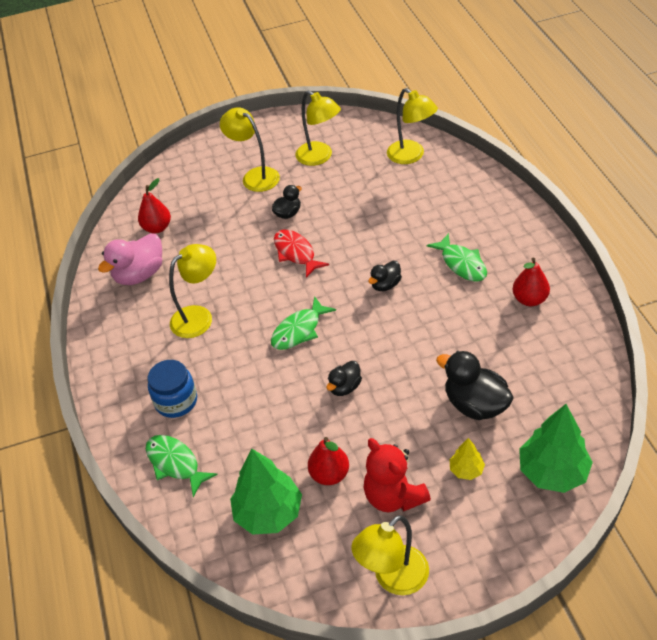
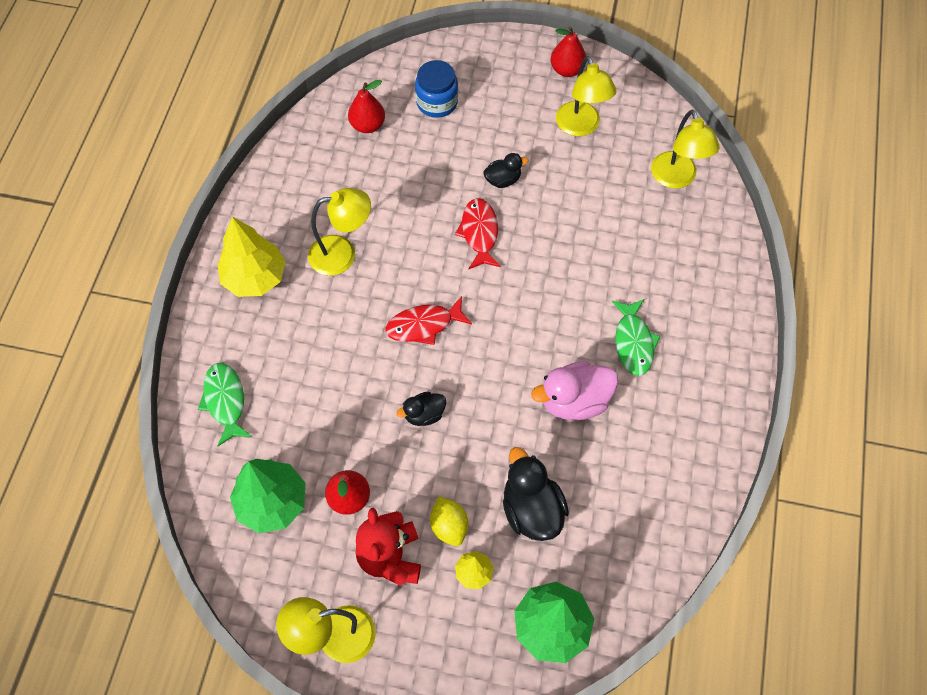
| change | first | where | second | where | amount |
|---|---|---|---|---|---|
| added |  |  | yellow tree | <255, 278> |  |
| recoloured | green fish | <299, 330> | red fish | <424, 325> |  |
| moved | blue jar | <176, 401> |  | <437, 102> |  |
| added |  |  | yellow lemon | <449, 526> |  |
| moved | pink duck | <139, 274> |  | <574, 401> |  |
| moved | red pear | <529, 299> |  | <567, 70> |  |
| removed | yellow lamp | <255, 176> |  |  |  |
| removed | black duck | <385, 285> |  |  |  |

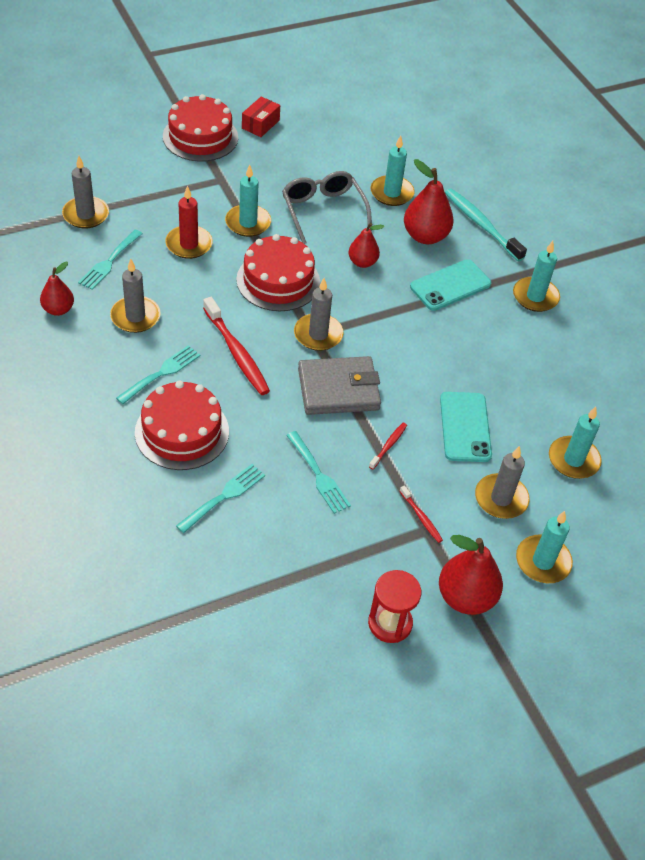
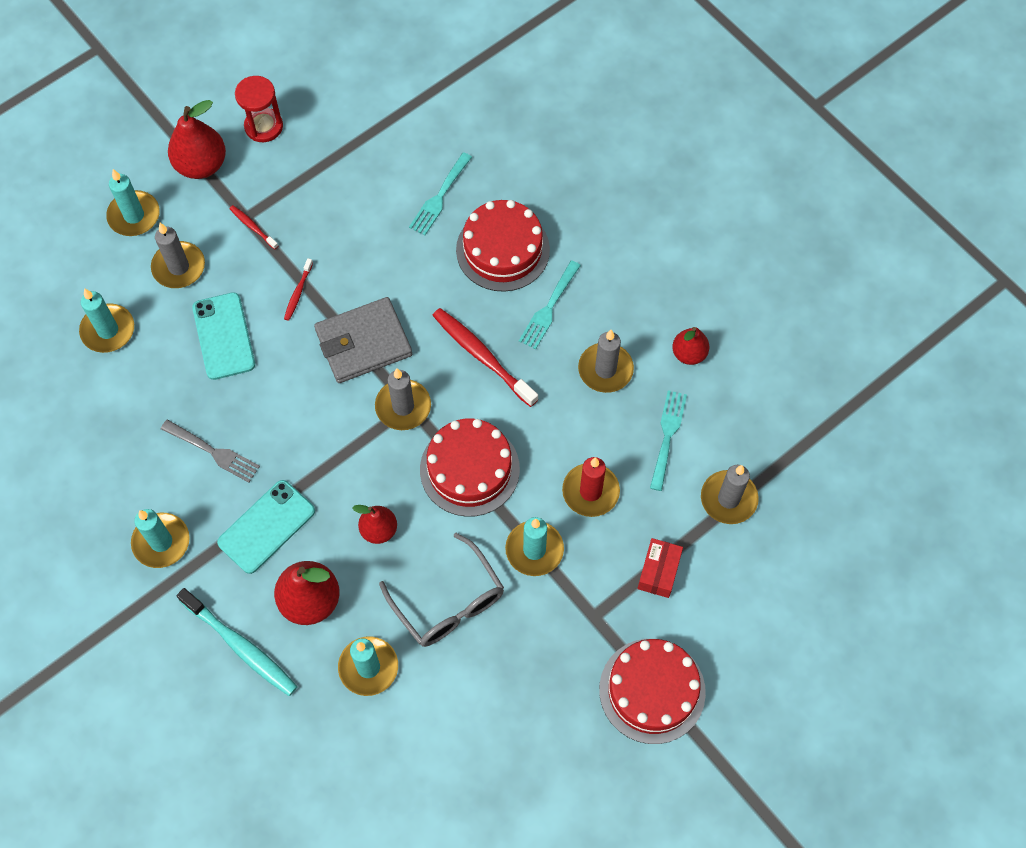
| change | first | where | second | where | amount |
|---|---|---|---|---|---|
| added |  |  | grey fork | <213, 452> |  |
| moved | red box | <260, 124> |  | <658, 572> |  |
| removed | turquoise fork | <318, 475> |  |  |  |

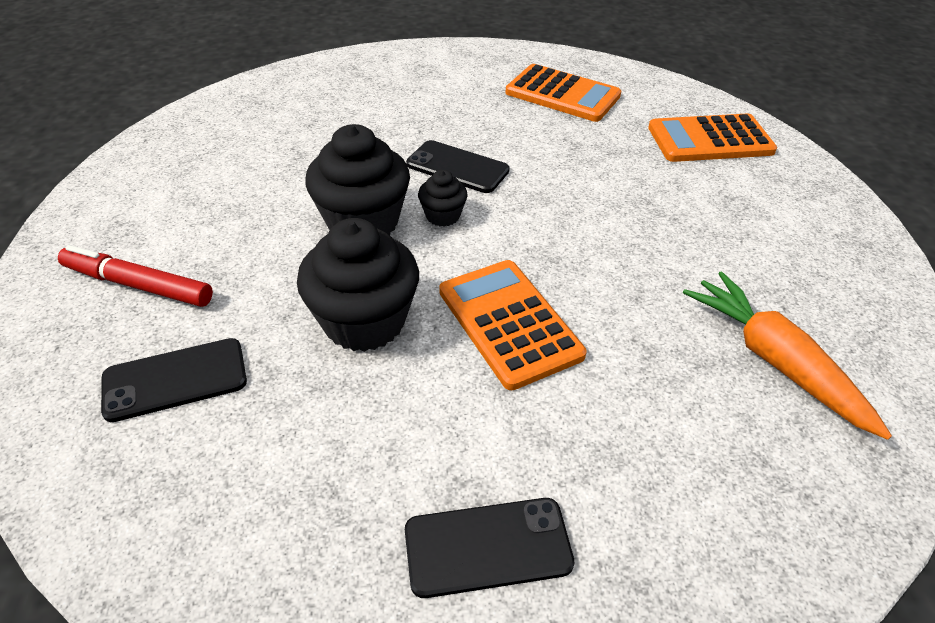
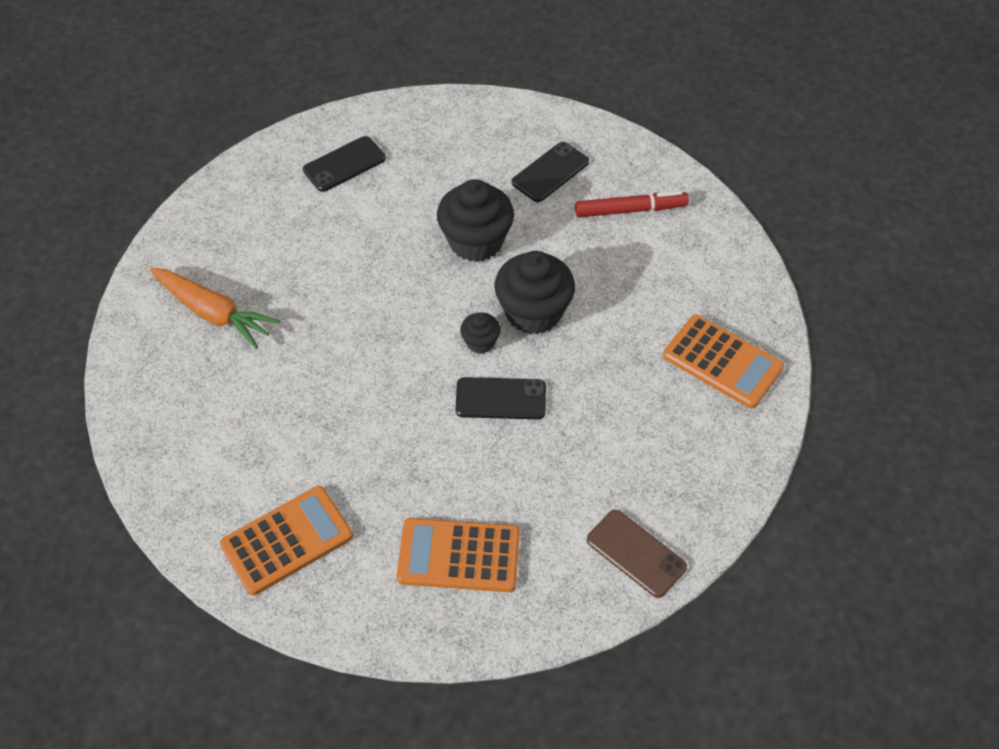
| change | first | where | second | where | amount |
|---|---|---|---|---|---|
| added |  |  | brown phone | <636, 553> |  |
| moved | orange calculator | <509, 323> |  | <722, 362> |  |

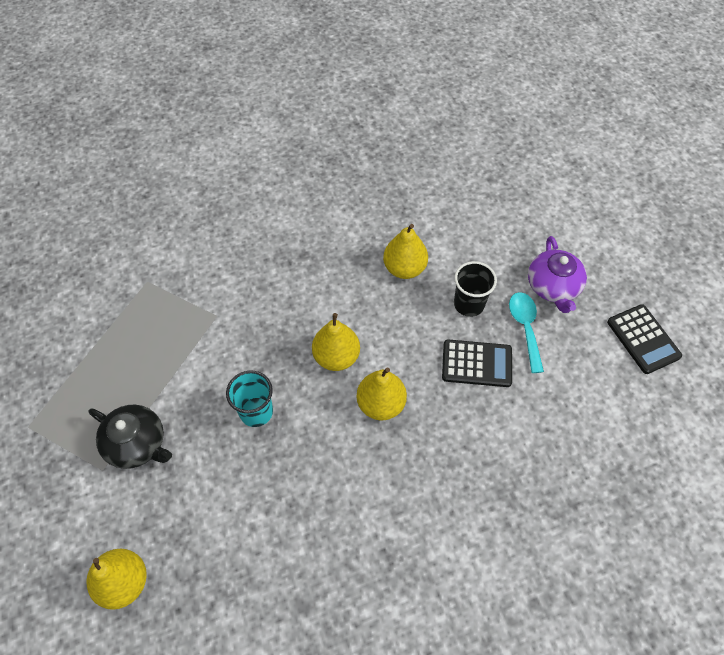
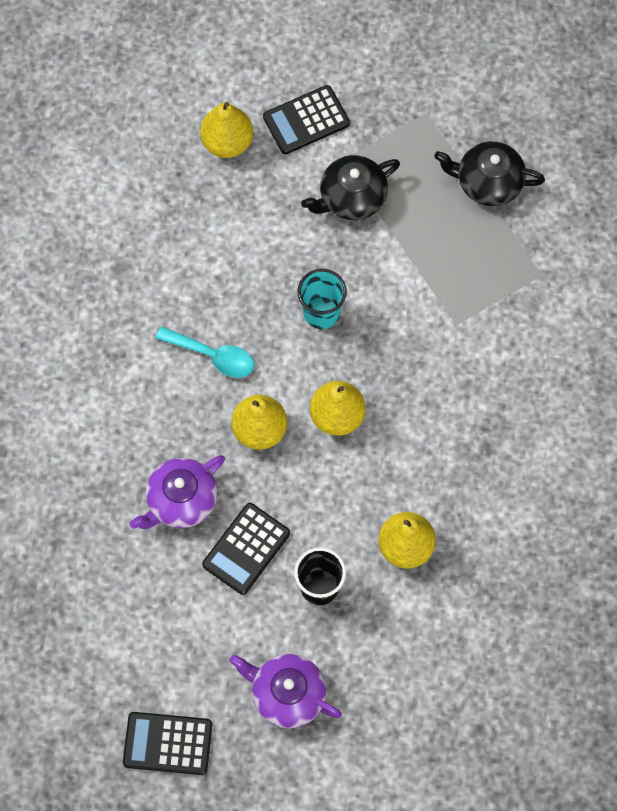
| change | first | where | second | where | amount |
|---|---|---|---|---|---|
| added |  |  | purple teapot | <181, 500> |  |
| moved | turquoise spoon | <525, 328> |  | <212, 356> |  |
| added |  |  | black calculator | <306, 120> |  |
| added |  |  | black teapot | <488, 182> |  |

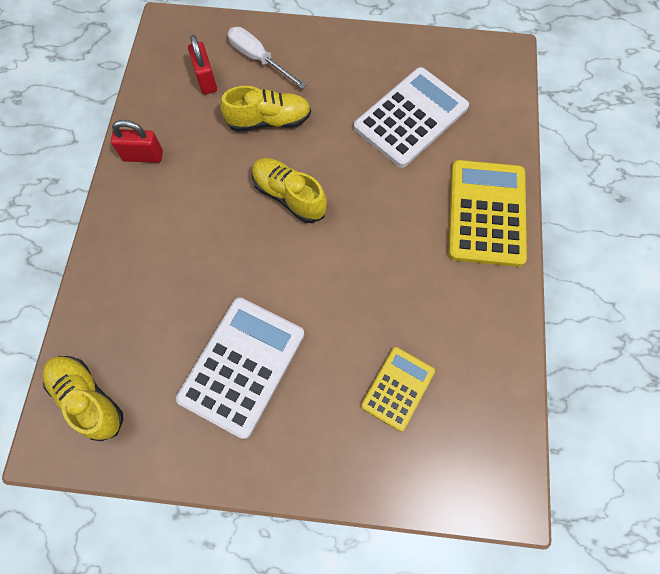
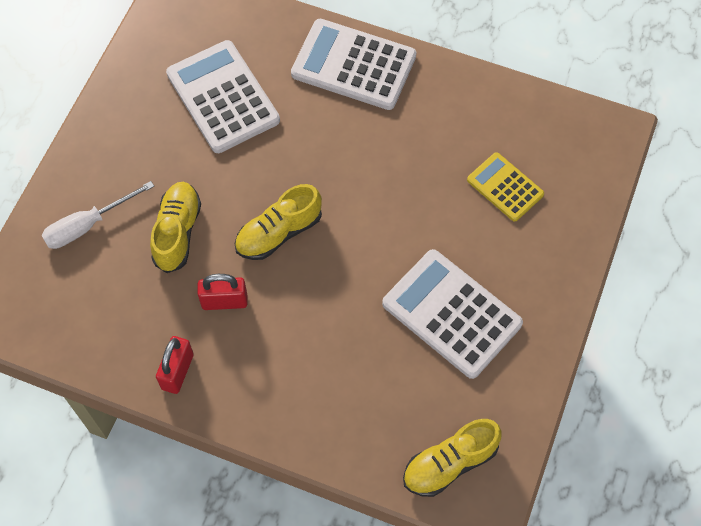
| change | first | where | second | where | amount |
|---|---|---|---|---|---|
| moved | red padlock | <206, 80> |  | <224, 301> |  |
| recoloured | yellow calculator | <486, 213> | white calculator | <353, 65> |  |

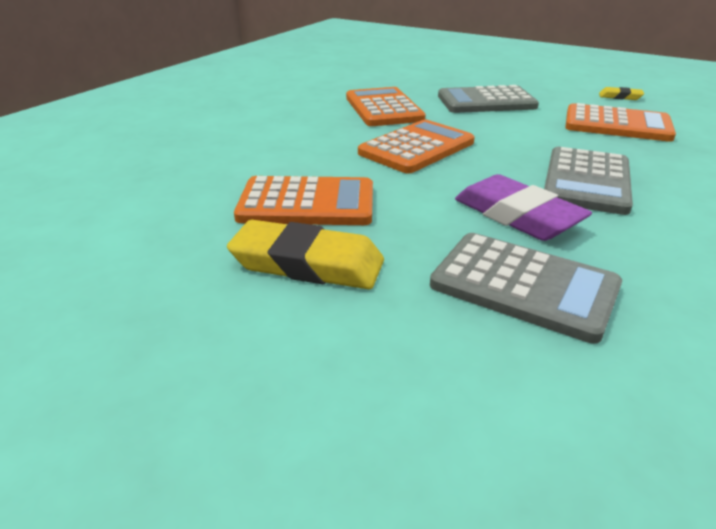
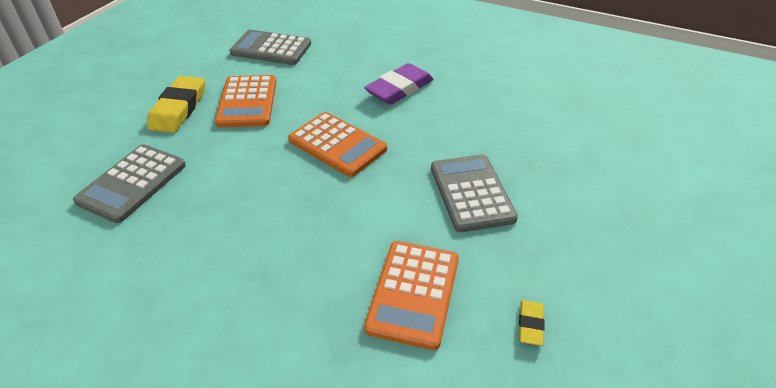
| change | first | where | second | where | amount |
|---|---|---|---|---|---|
| moved | grey calculator | <587, 181> |  | <271, 49> |  |
| moved | purple eraser | <517, 215> |  | <399, 89> |  |
| removed | orange calculator | <383, 108> |  |  |  |

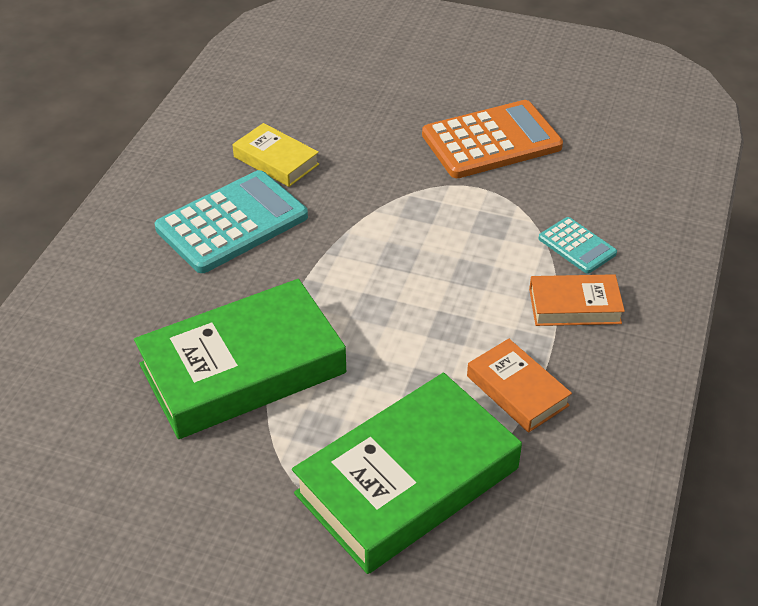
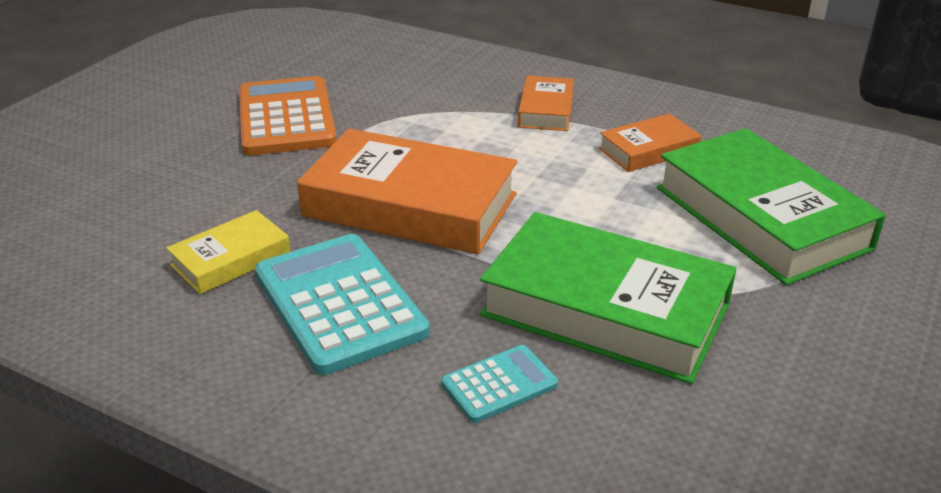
| change | first | where | second | where | amount |
|---|---|---|---|---|---|
| added |  |  | orange book | <410, 205> |  |
| moved | turquoise calculator | <577, 246> |  | <499, 384> |  |
| turned | green book | <242, 369> |  | <605, 309> | 45 degrees counterclockwise |

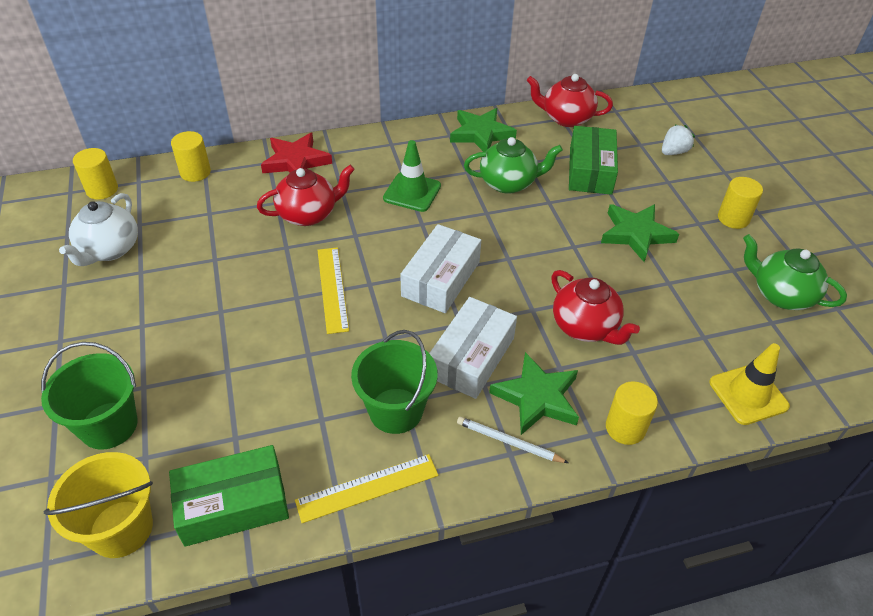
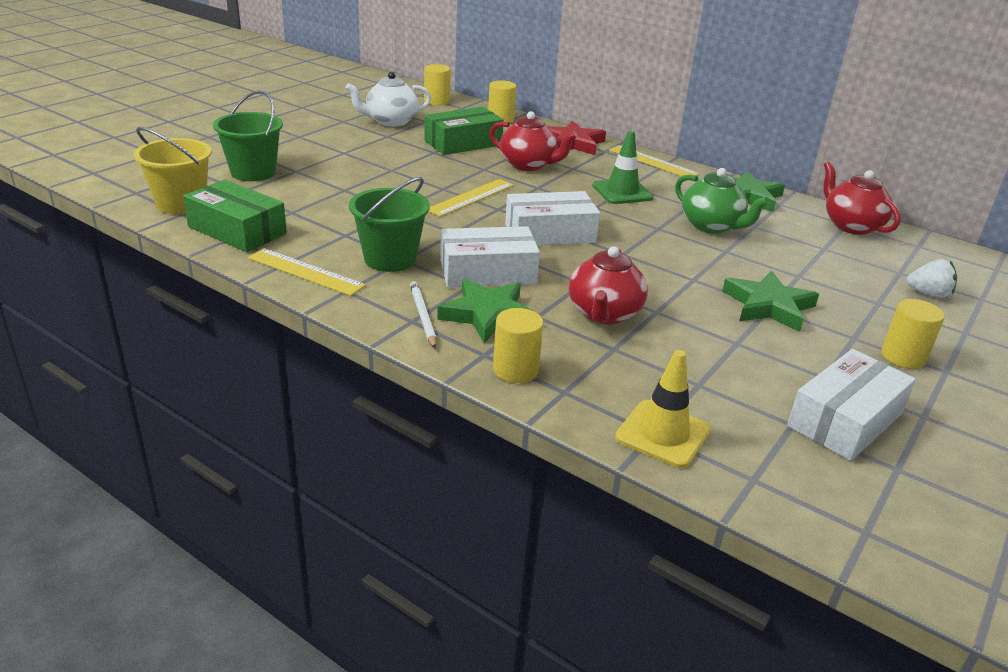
| change | first | where | second | where | amount |
|---|---|---|---|---|---|
| moved | green box | <590, 170> |  | <463, 143> |  |
| added |  |  | yellow ruler | <653, 162> |  |
| replaced | green teapot | <781, 295> | white box | <845, 420> |  |

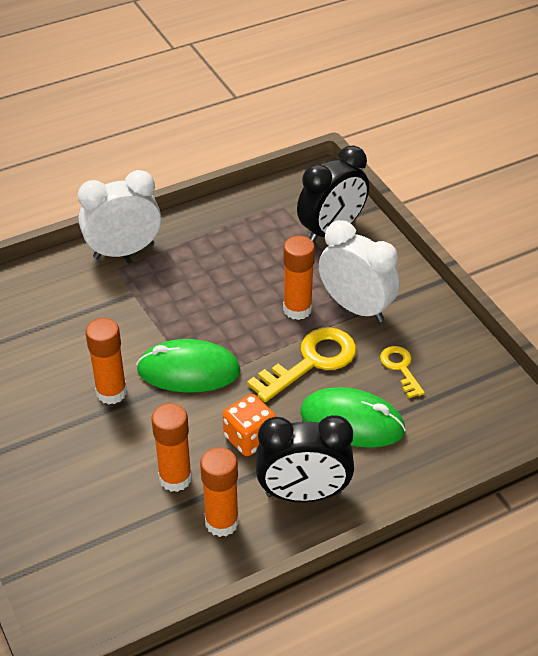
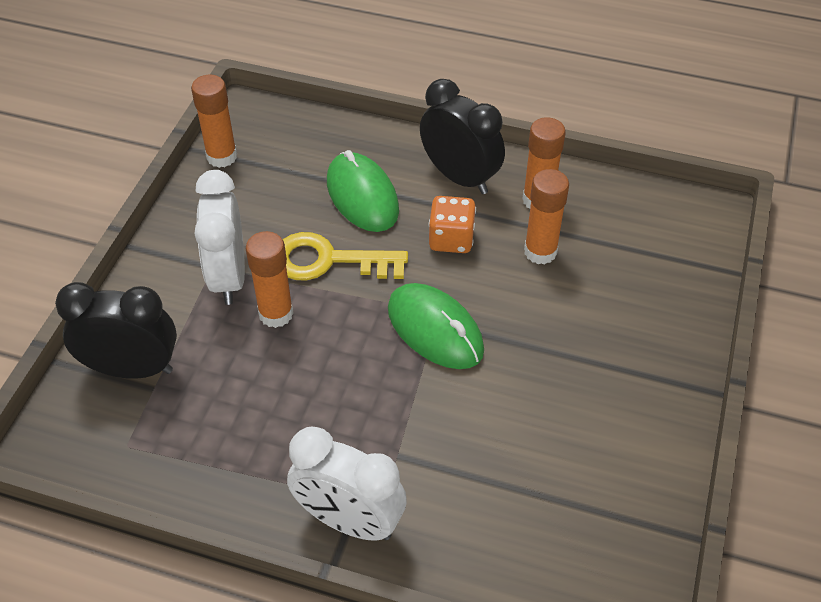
| change | first | where | second | where | amount |
|---|---|---|---|---|---|
| moved | orange glue stick | <111, 392> |  | <222, 157> |  |
| removed | yellow key | <400, 368> |  |  |  |

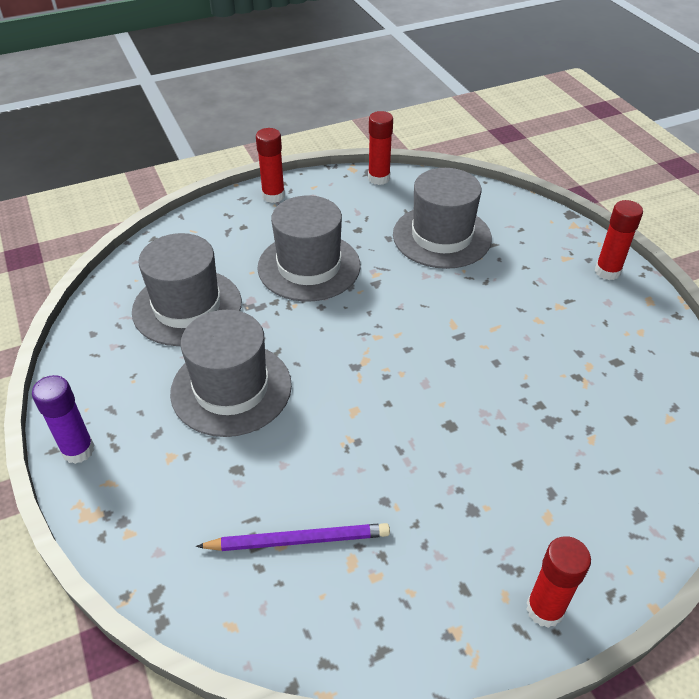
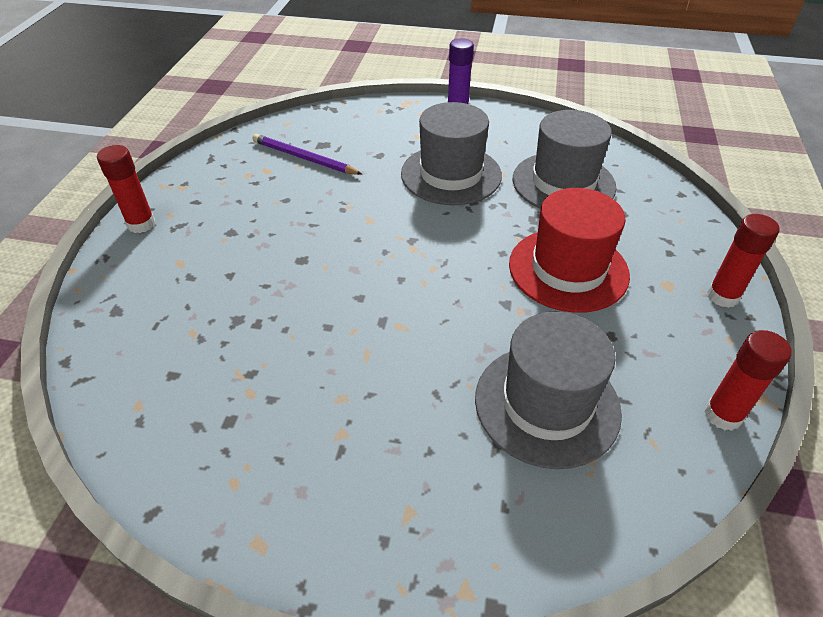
| change | first | where | second | where | amount |
|---|---|---|---|---|---|
| turned | purple pencil | <298, 540> |  | <304, 158> | 90 degrees clockwise |
| recoloured | grey hat | <309, 266> | red hat | <568, 269> |  |
| removed | red glue stick | <607, 271> |  |  |  |

